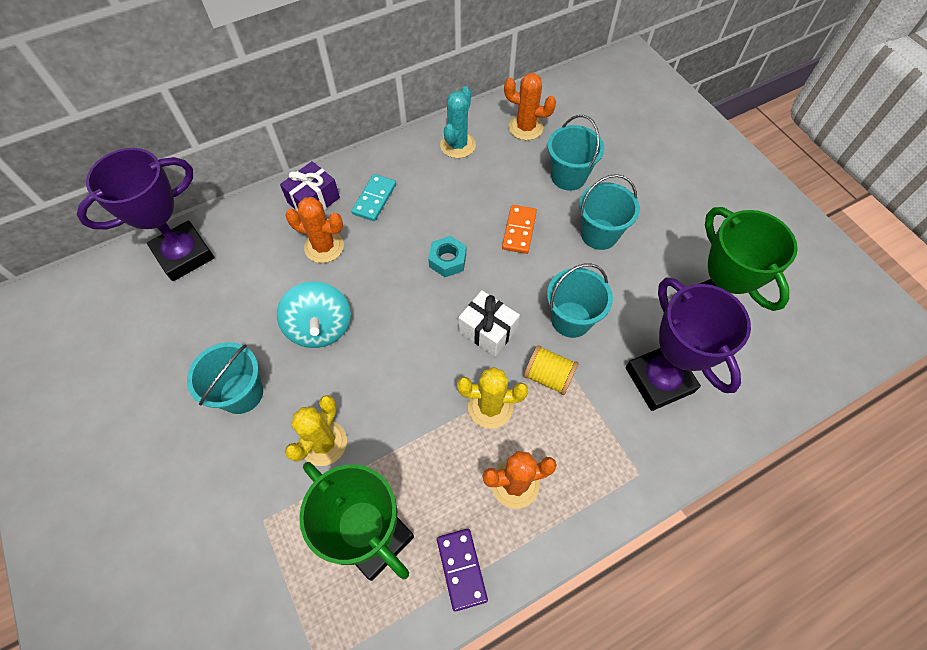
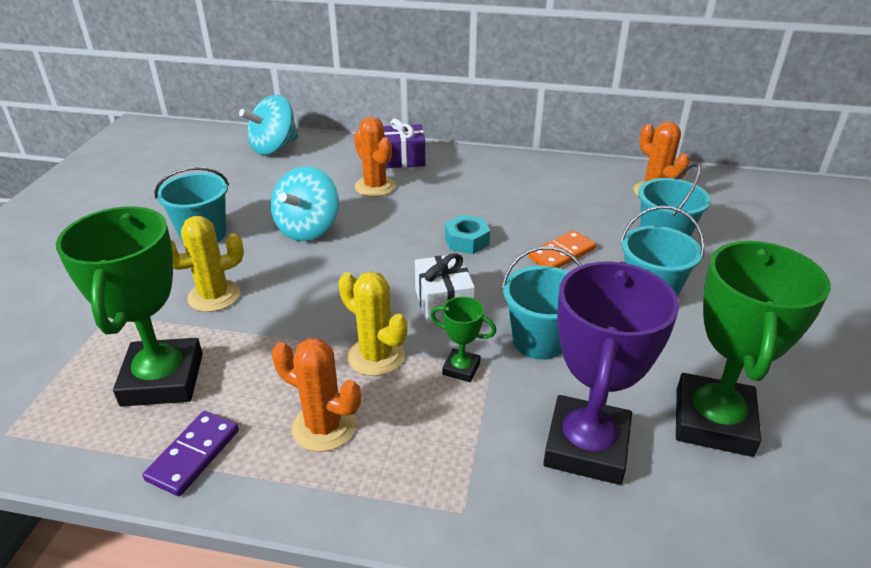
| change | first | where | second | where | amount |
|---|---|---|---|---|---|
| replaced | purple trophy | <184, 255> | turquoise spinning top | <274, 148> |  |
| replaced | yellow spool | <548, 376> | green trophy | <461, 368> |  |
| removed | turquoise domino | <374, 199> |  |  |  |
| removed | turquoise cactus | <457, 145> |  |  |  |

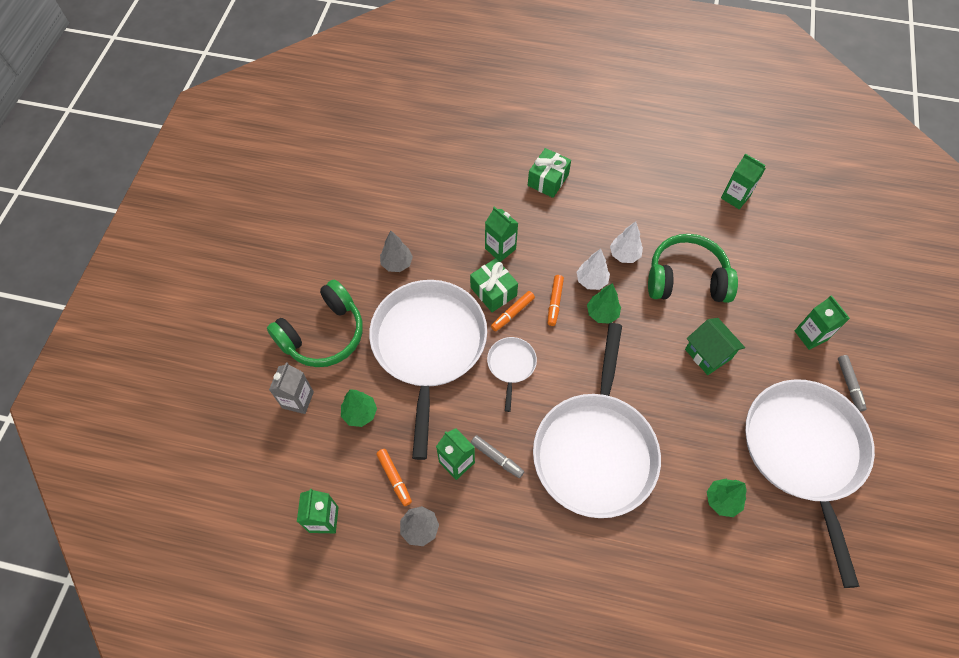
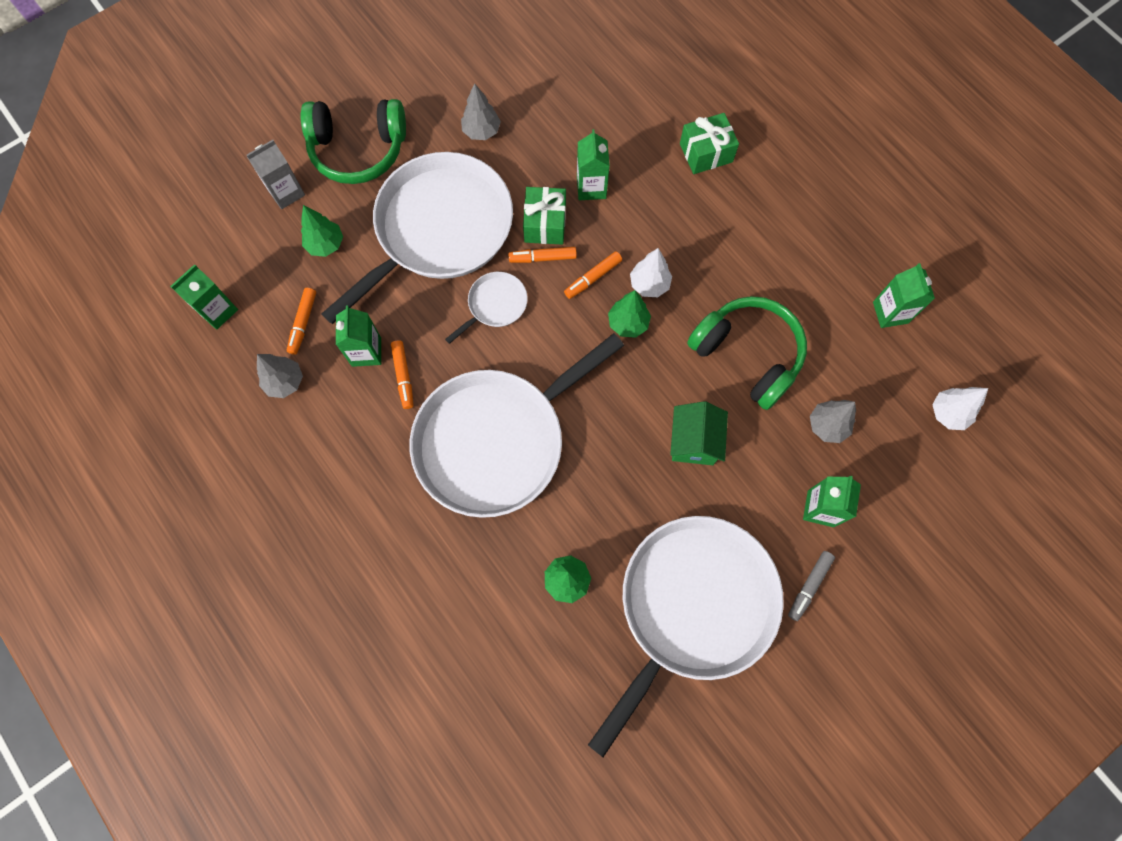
| change | first | where | second | where | amount |
|---|---|---|---|---|---|
| recoloured | grey marker | <497, 458> | orange marker | <403, 376> |  |
| added |  |  | grey tree | <827, 425> |  |
| moved | white tree | <624, 255> |  | <948, 413> |  |

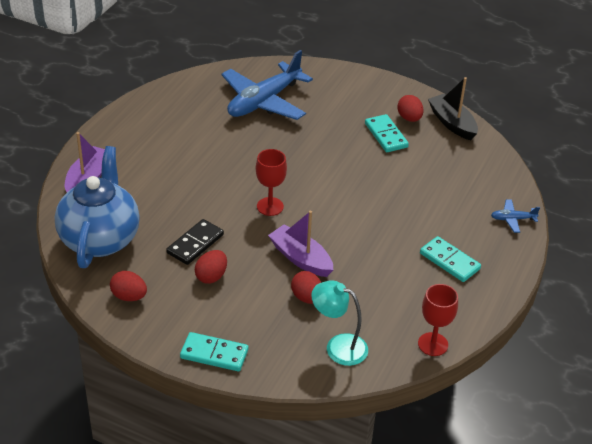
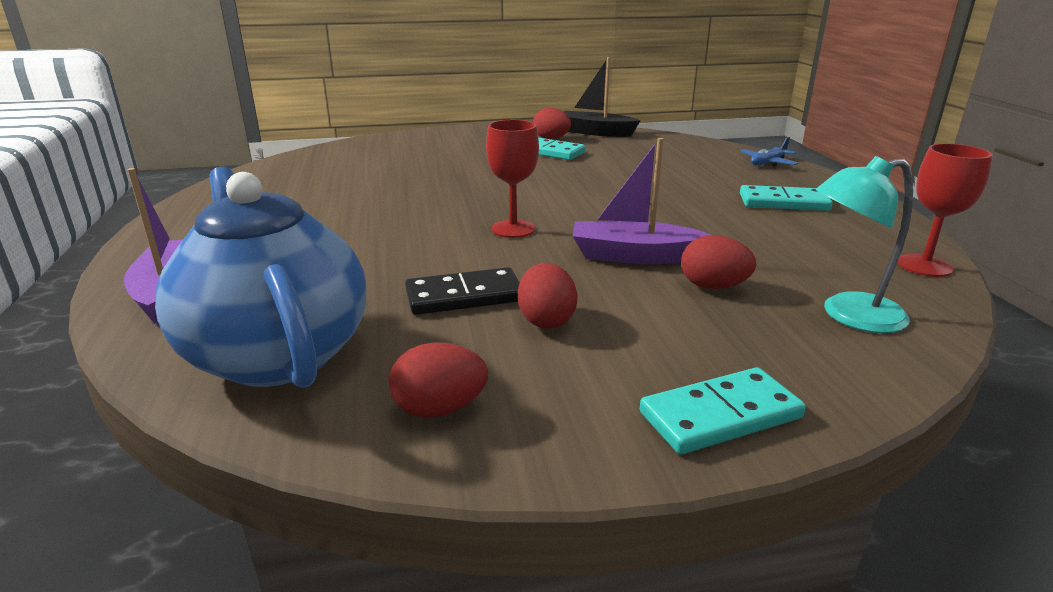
| change | first | where | second | where | amount |
|---|---|---|---|---|---|
| turned | black domino | <195, 244> |  | <464, 296> | 75 degrees clockwise |
| removed | blue plane | <264, 101> |  |  |  |

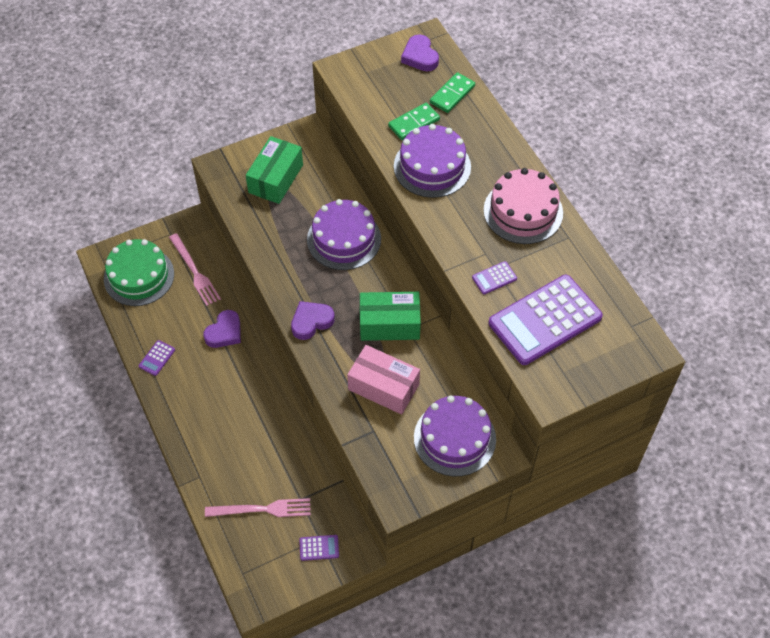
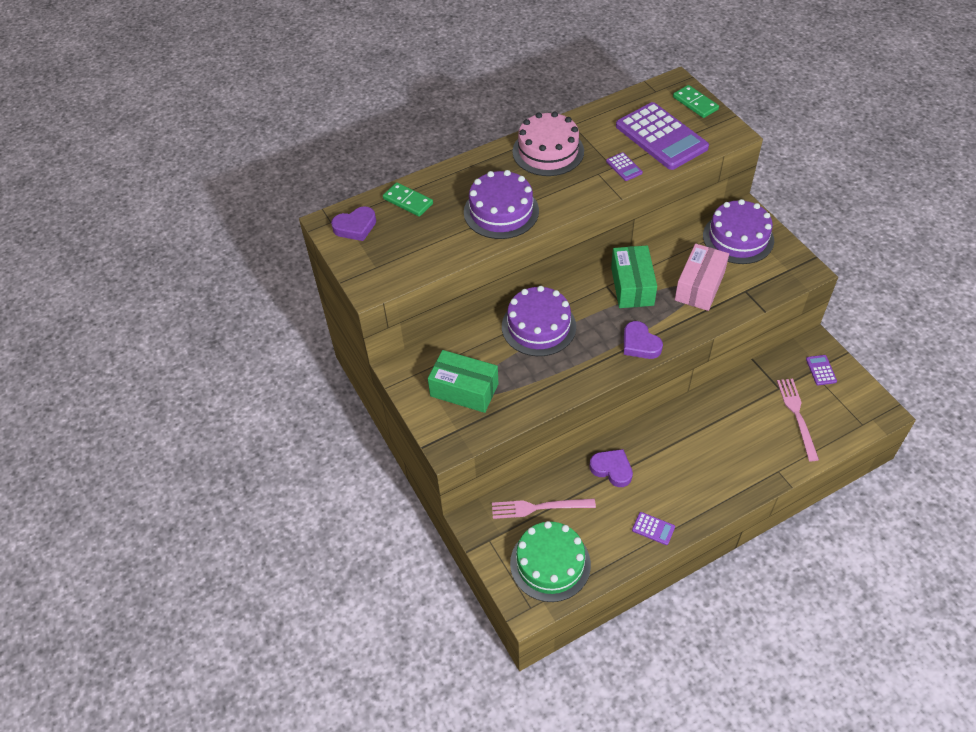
| change | first | where | second | where | amount |
|---|---|---|---|---|---|
| turned | pink fork | <194, 272> |  | <539, 507> | 150 degrees counterclockwise |
| moved | green domino | <414, 123> |  | <695, 103> |  |

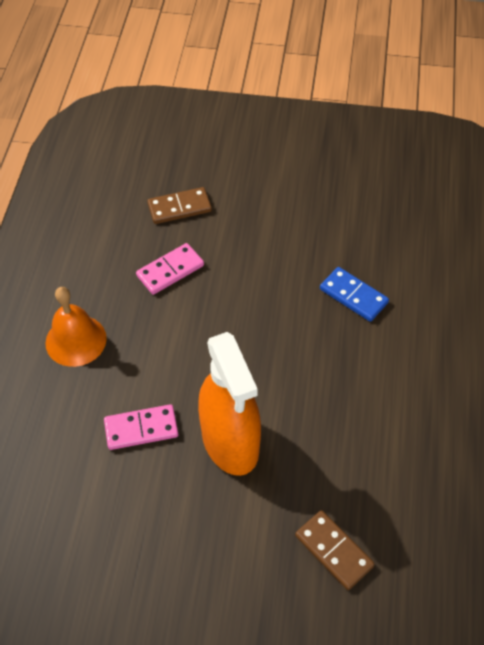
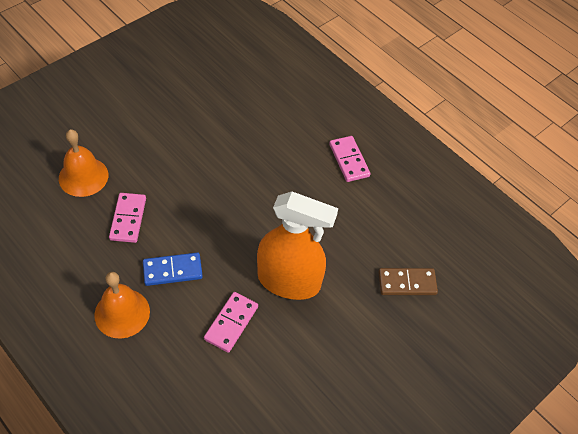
| change | first | where | second | where | amount |
|---|---|---|---|---|---|
| replaced | brown domino | <179, 208> | orange bell | <83, 176> |  |
| moved | blue domino | <353, 296> |  | <172, 271> |  |
| added |  |  | pink domino | <349, 160> |  |

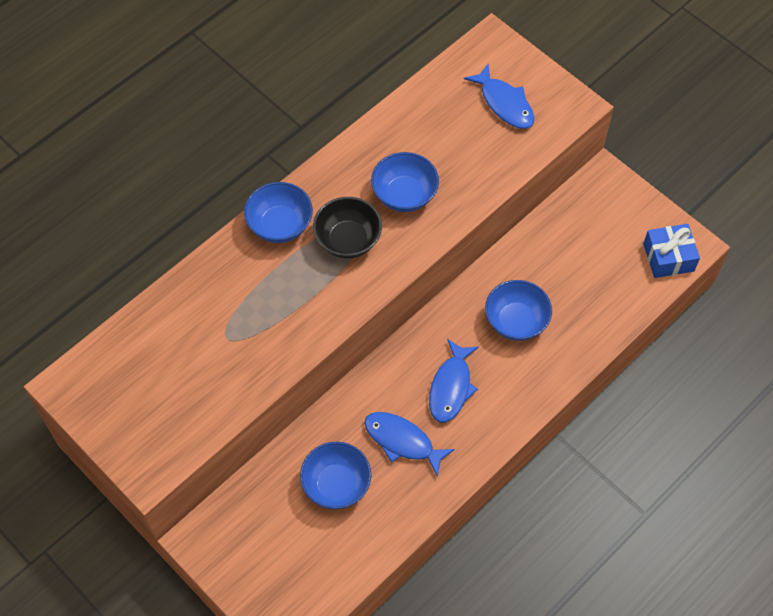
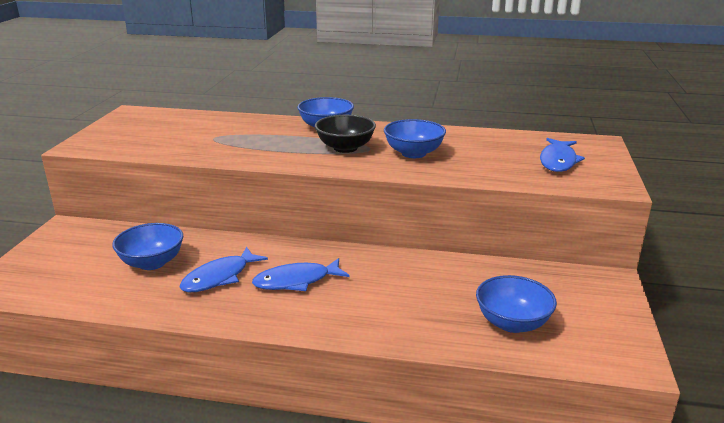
| change | first | where | second | where | amount |
|---|---|---|---|---|---|
| turned | blue fish | <402, 441> |  | <219, 277> | 135 degrees counterclockwise |
| moved | blue bowl | <516, 321> |  | <512, 323> |  |
| removed | blue gift | <668, 257> |  |  |  |

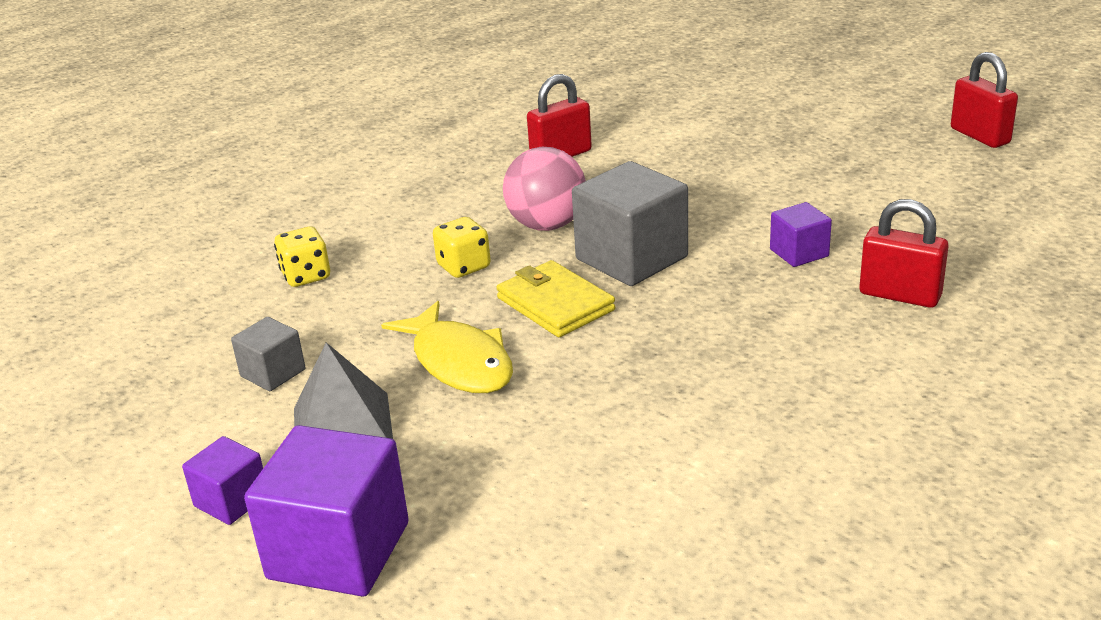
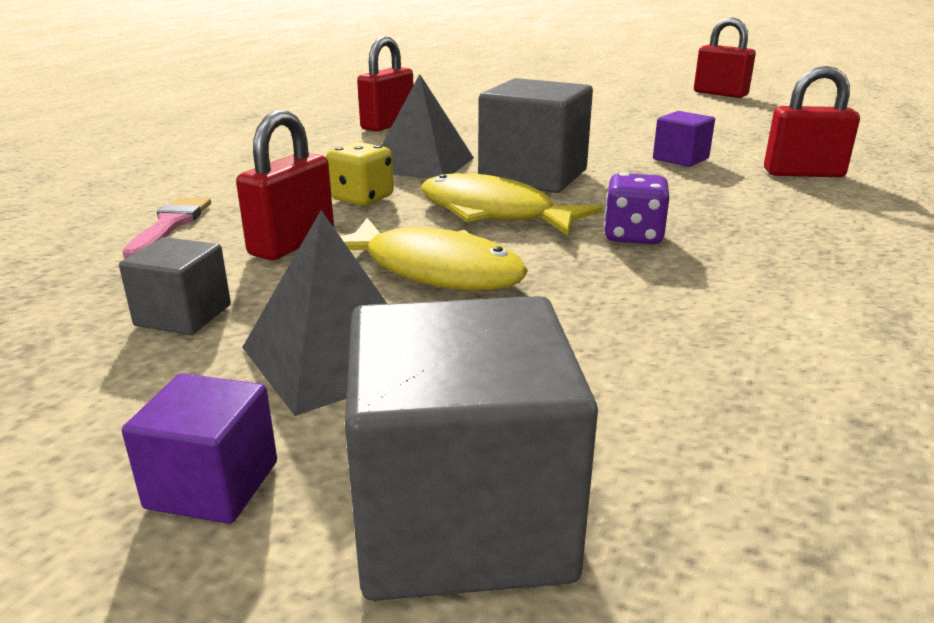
| change | first | where | second | where | amount |
|---|---|---|---|---|---|
| replaced | yellow dice | <306, 276> | pink brush | <170, 225> |  |
| added |  |  | red padlock | <292, 243> |  |
| recoloured | purple cube | <338, 550> | grey cube | <462, 518> |  |
| replaced | pink ball | <547, 225> | grey pyramid | <422, 164> |  |
| replaced | yellow wallet | <555, 304> | yellow fish | <494, 213> |  |
| added |  |  | purple dice | <633, 236> |  |

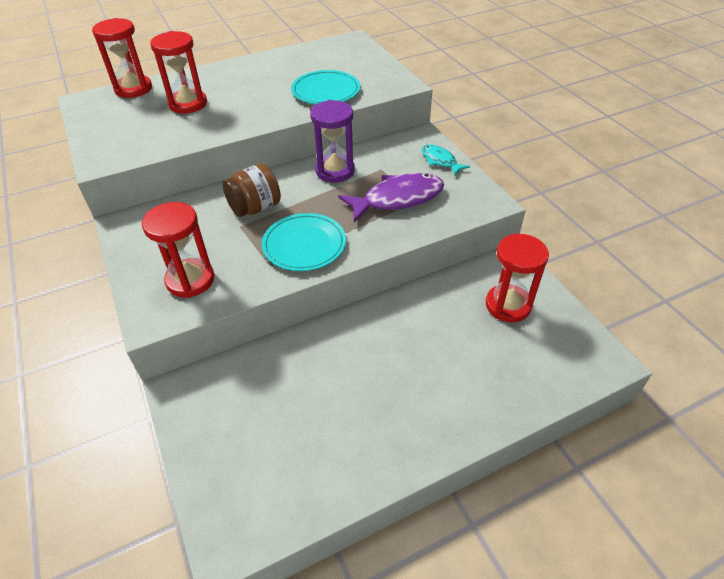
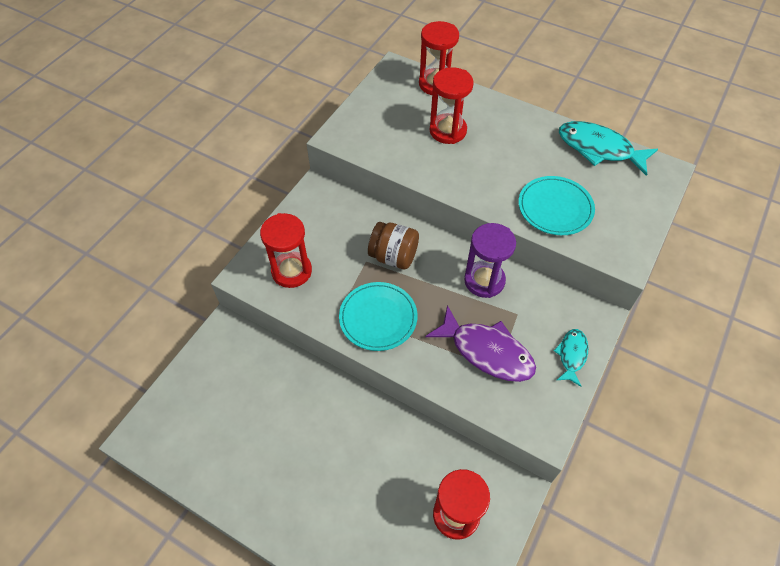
| change | first | where | second | where | amount |
|---|---|---|---|---|---|
| added |  |  | turquoise fish | <599, 149> |  |

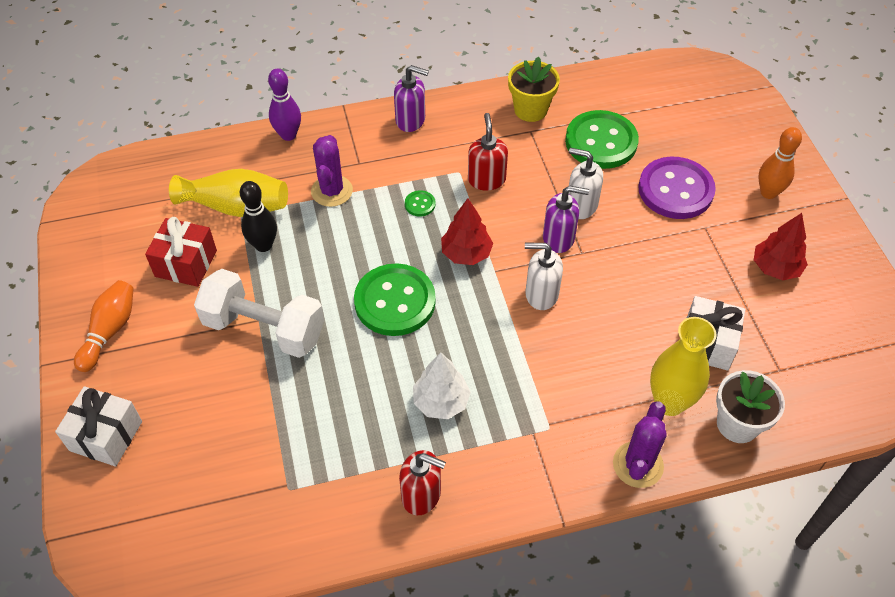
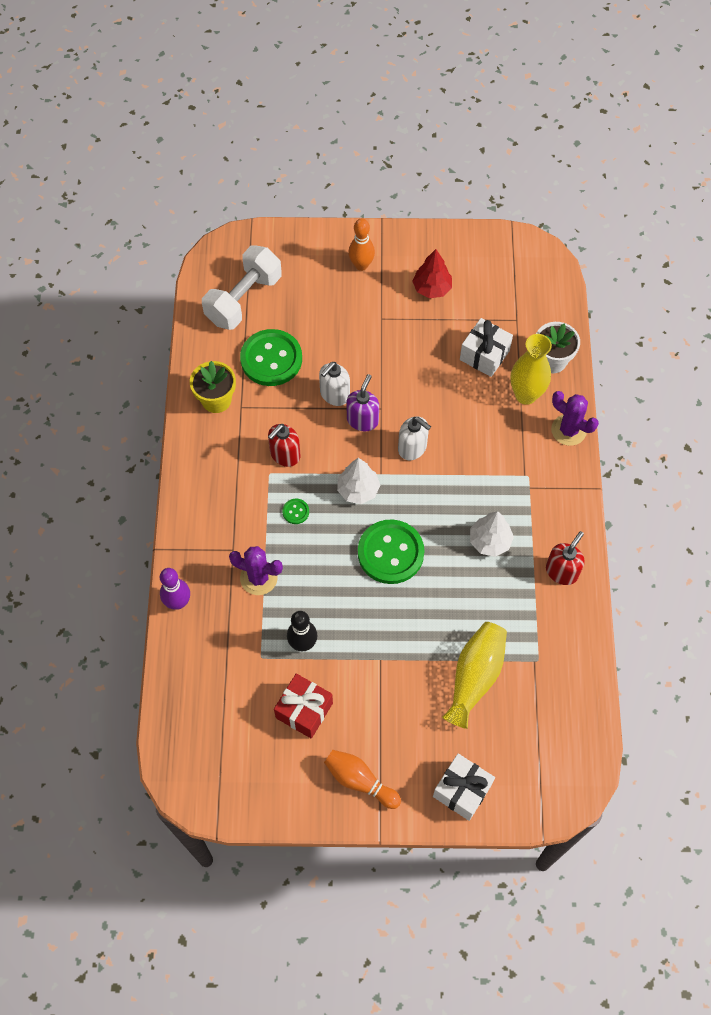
| change | first | where | second | where | amount |
|---|---|---|---|---|---|
| moved | white dumbbell | <264, 328> |  | <244, 299> |  |
| turned | red soap dispenser | <486, 179> |  | <285, 455> | 60 degrees counterclockwise |
| recoloured | red tree | <466, 253> | white tree | <358, 490> |  |
| turned | white soap dispenser | <541, 294> |  | <412, 448> | 75 degrees counterclockwise |
| moved | yellow vase | <236, 207> |  | <475, 677> |  |
| removed | purple soap dispenser | <411, 120> |  |  |  |
| removed | purple button | <675, 190> |  |  |  |

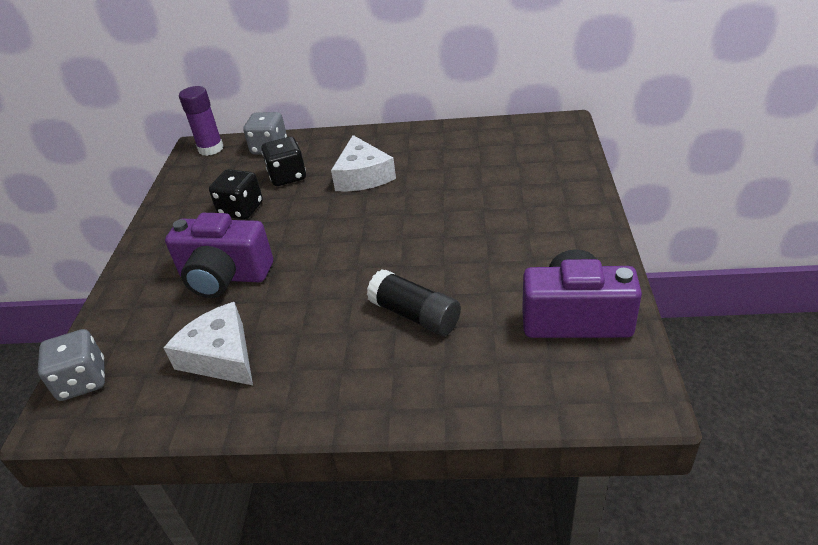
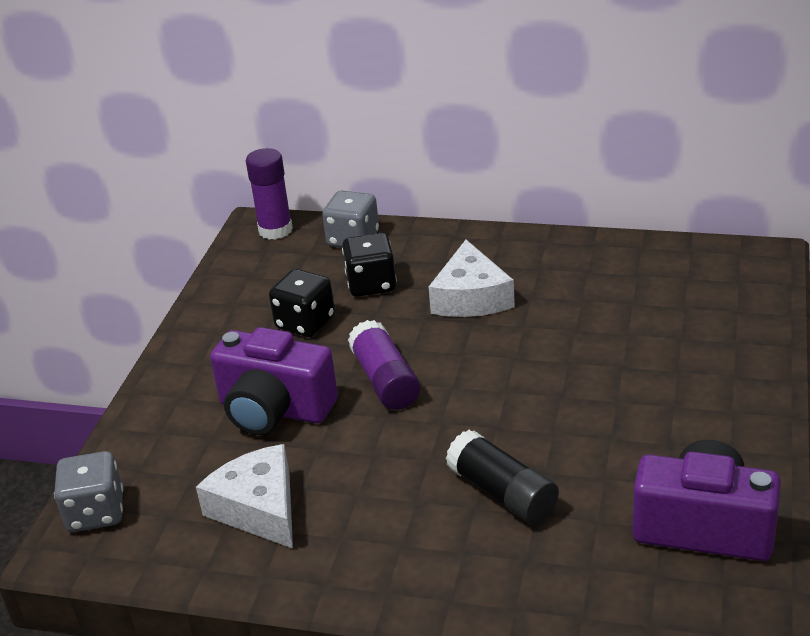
| change | first | where | second | where | amount |
|---|---|---|---|---|---|
| added |  |  | purple glue stick | <385, 380> |  |

